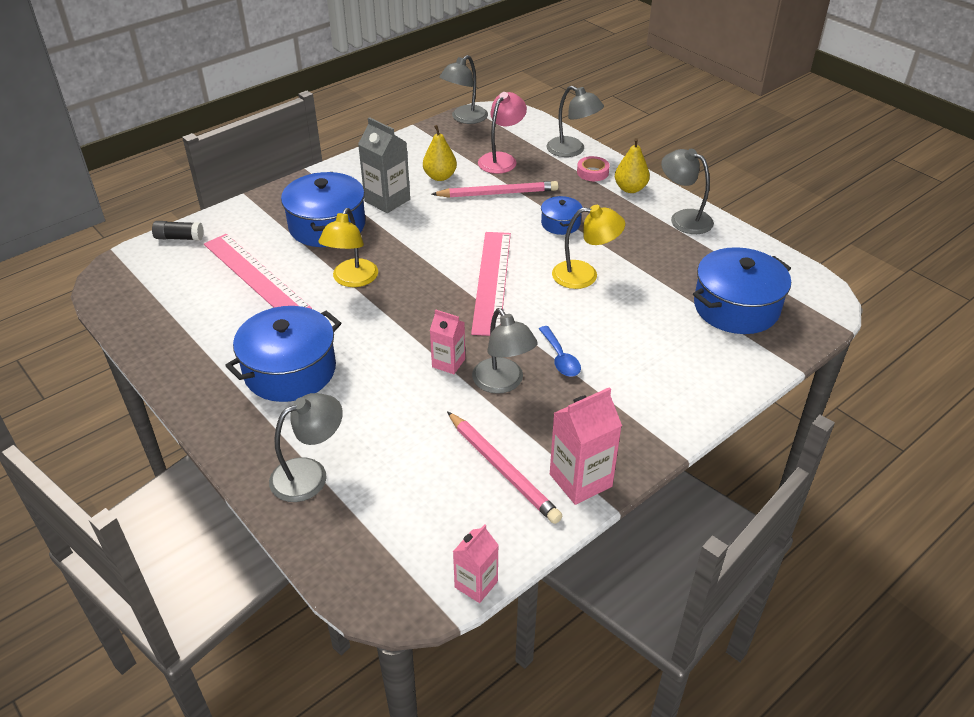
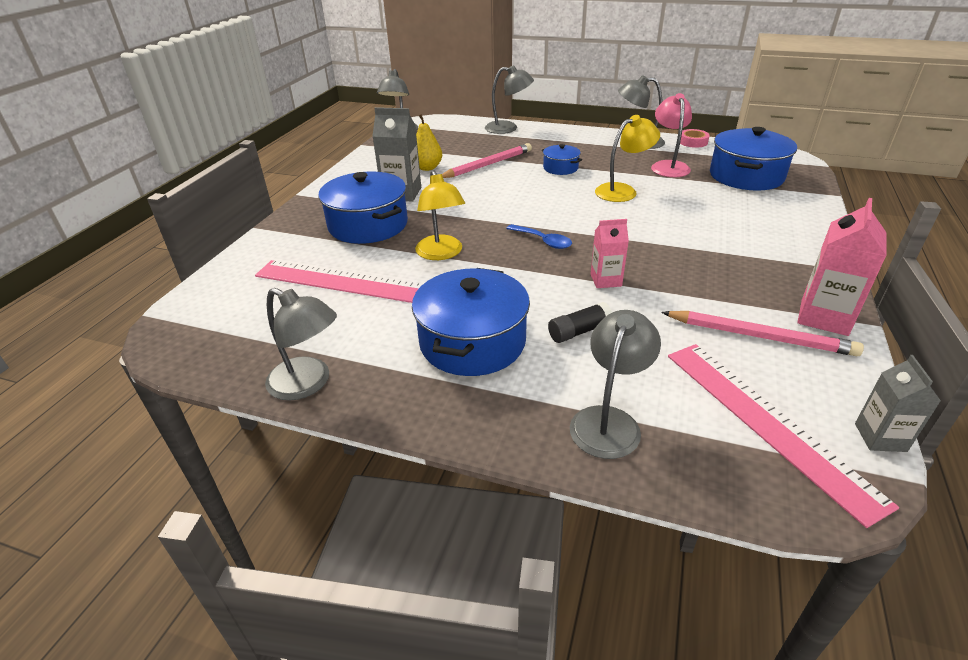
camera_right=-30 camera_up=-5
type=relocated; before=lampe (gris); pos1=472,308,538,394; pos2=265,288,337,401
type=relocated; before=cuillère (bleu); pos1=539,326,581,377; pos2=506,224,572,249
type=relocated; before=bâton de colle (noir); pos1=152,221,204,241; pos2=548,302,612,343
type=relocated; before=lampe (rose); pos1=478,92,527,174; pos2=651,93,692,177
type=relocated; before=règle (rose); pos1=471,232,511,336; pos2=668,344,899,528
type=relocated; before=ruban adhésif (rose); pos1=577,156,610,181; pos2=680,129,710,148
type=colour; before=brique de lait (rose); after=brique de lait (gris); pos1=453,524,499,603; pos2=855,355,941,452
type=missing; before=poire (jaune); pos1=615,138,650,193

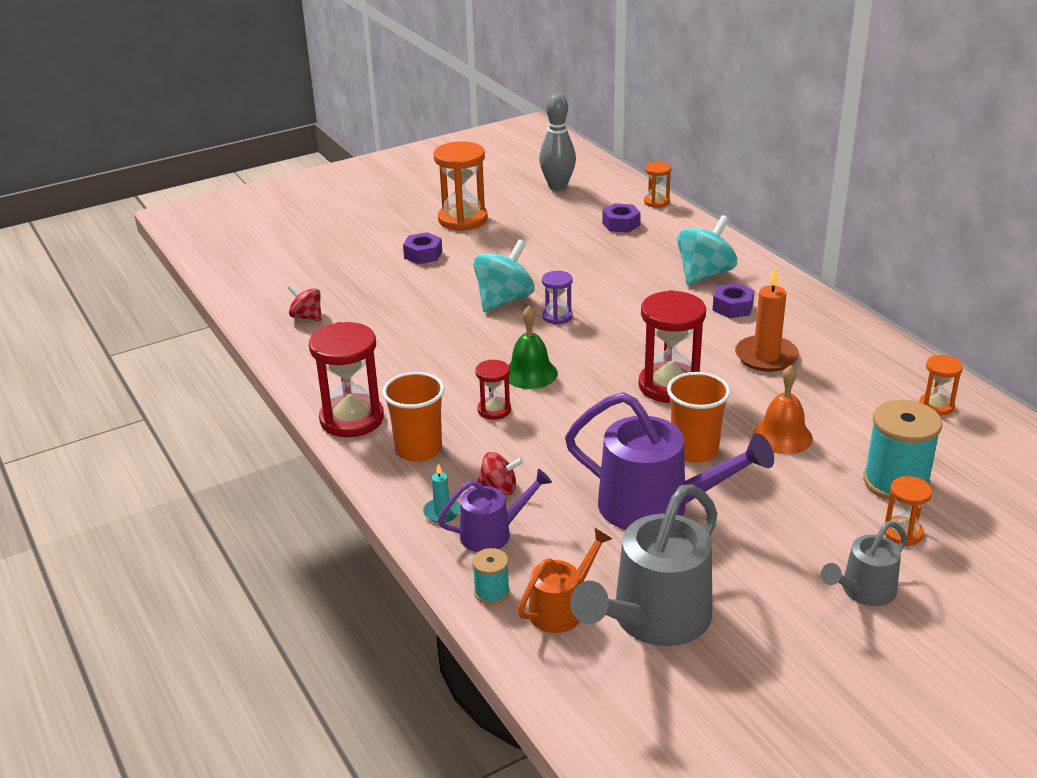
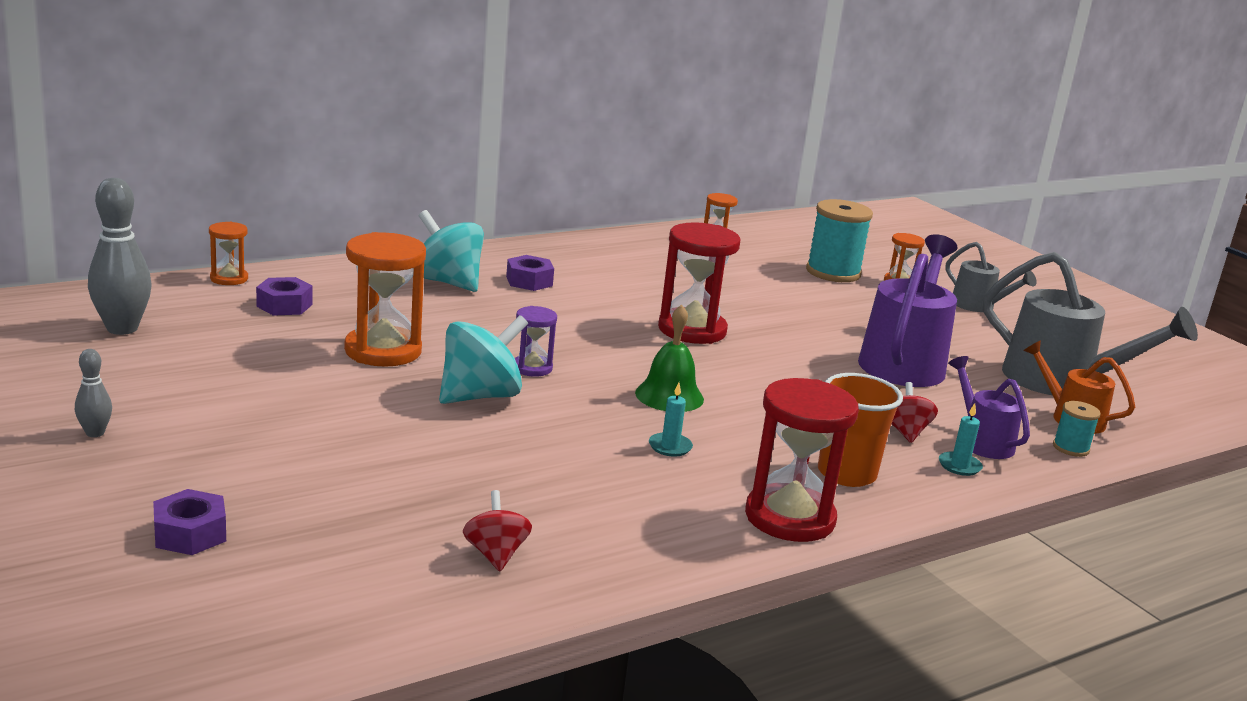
camera_right=-95 camera_up=-10
type=appeared; after=quille (gris); pos2=75,349,112,437
type=relocated; before=écrou (violet); pos1=403,232,442,264; pos2=153,489,226,555
type=relocated; before=sablier (orange); pos1=434,141,488,231; pos2=344,232,426,367
type=spun; before=toupie (turquoise); pos1=473,239,535,312; pos2=439,315,528,404; turn=105
type=spun; before=toupie (rouge); pos1=288,285,322,321; pos2=463,490,532,571; turn=135
type=appeared; after=bougie (turquoise); pos2=649,383,693,457
type=missing; before=sablier (rouge); pos1=475,360,511,420
type=missing; before=gobelet (orange); pos1=667,372,730,463
type=missing; before=bougie (orange); pos1=735,266,799,372
type=missing; before=cloche (orange); pos1=753,365,813,454

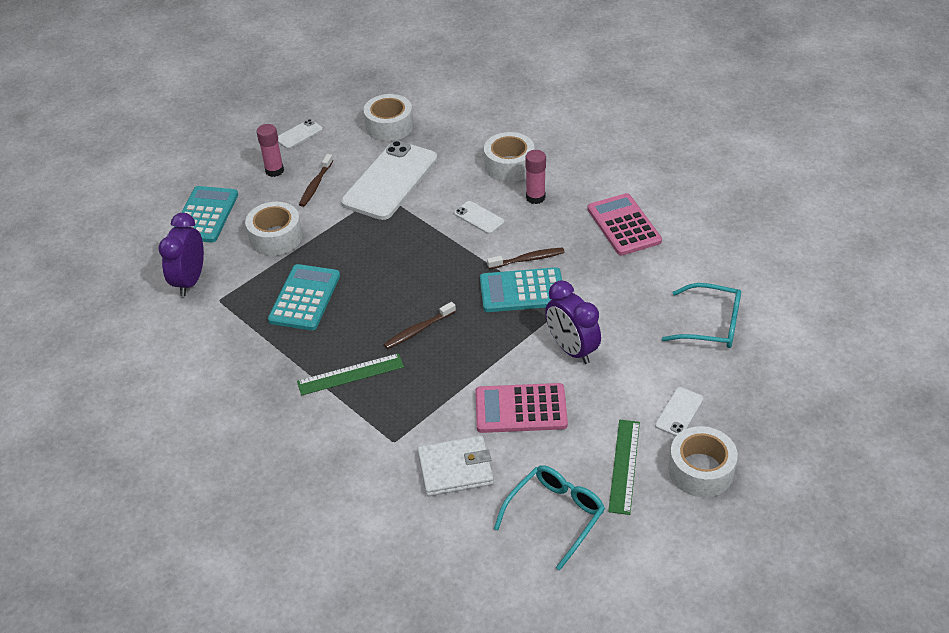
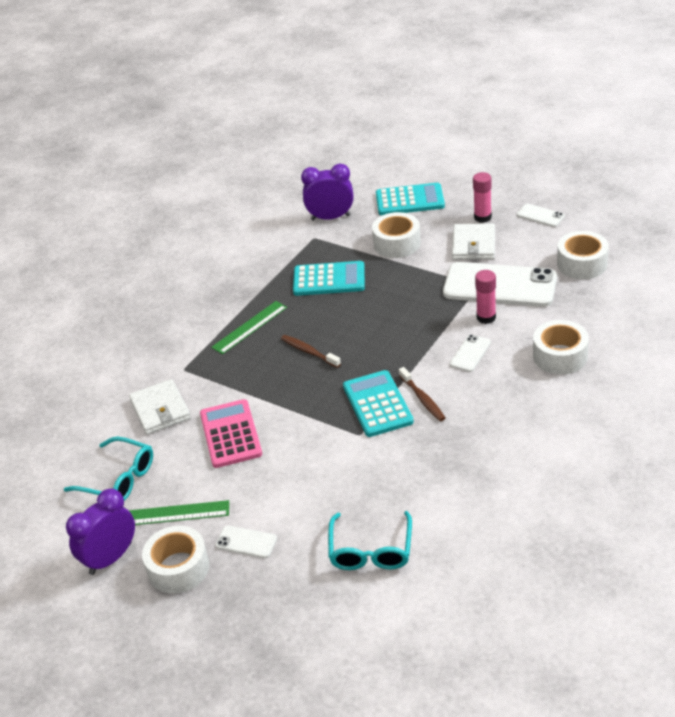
camera_right=80 camera_up=-5
type=relocated; before=réveil (violet); pos1=545,280,601,364; pos2=66,488,135,575
type=spun; before=règle (vert); pos1=297,353,404,396; pos2=211,301,287,354; turn=75
type=exchanged; before=brosse à dents (marron); after=portefeuille (blanc); pos1=299,154,333,207; pos2=452,223,495,260
type=relocated; before=bâton de colle (rose); pos1=525,150,546,204; pos2=475,270,496,324
type=missing; before=calculatrice (rose); pos1=587,193,662,256

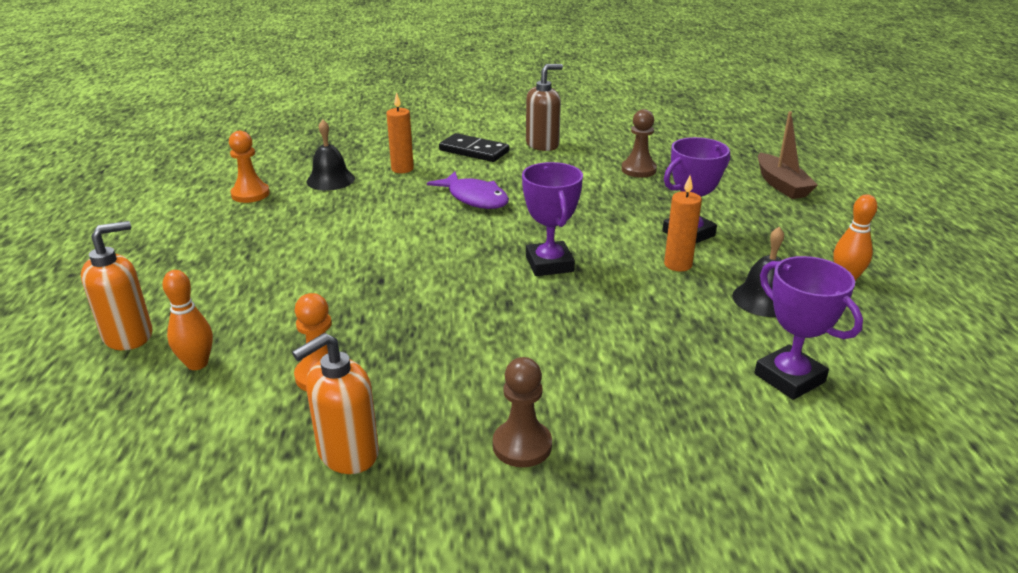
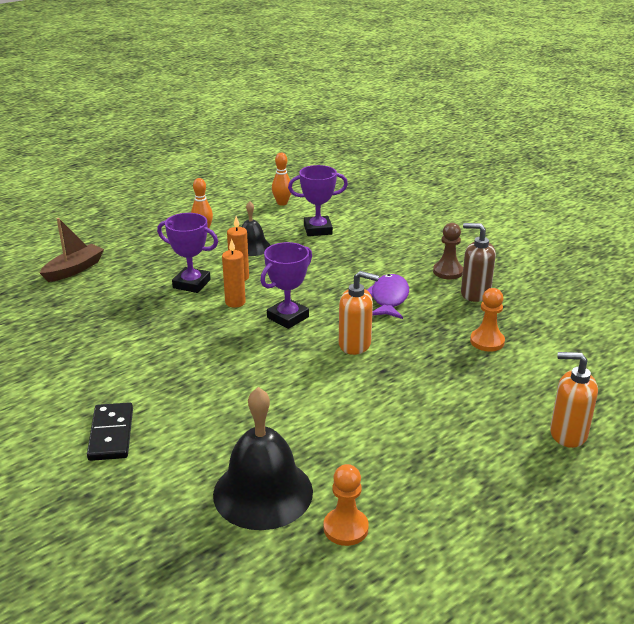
camera_right=-125 camera_up=0
type=size; before=cloche (noir); pos1=306,120,355,191; pos2=213,387,313,530; scale=1.73
type=relocated; before=bougie (orange); pos1=386,92,414,173; pos2=222,239,246,308
type=relocated; before=quille (orange); pos1=162,270,213,370; pos2=272,153,291,206
type=spun; before=trophée (violet); pos1=754,256,863,400; pos2=288,165,348,236; turn=60
type=relocated; before=distributeur de savon (orange); pos1=292,333,379,474; pos2=339,271,379,355
type=relocated; before=poisson (violet); pos1=427,172,509,209; pos2=367,274,409,319
type=relocated; before=distributeur de savon (marron); pos1=526,64,563,151; pos2=461,223,496,302
type=missing; before=pion (marron); pos1=621,109,657,177

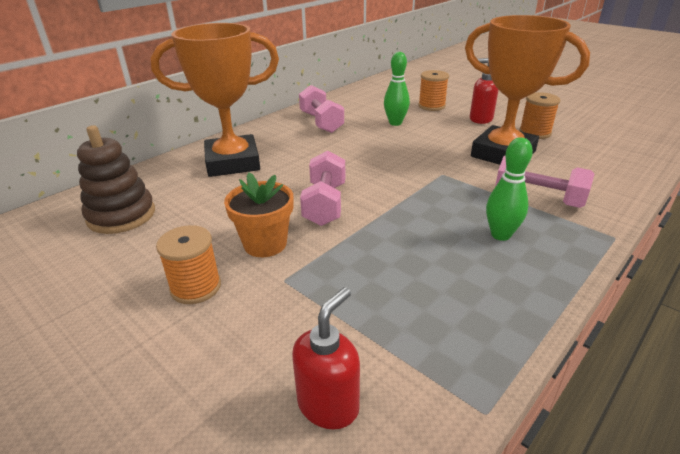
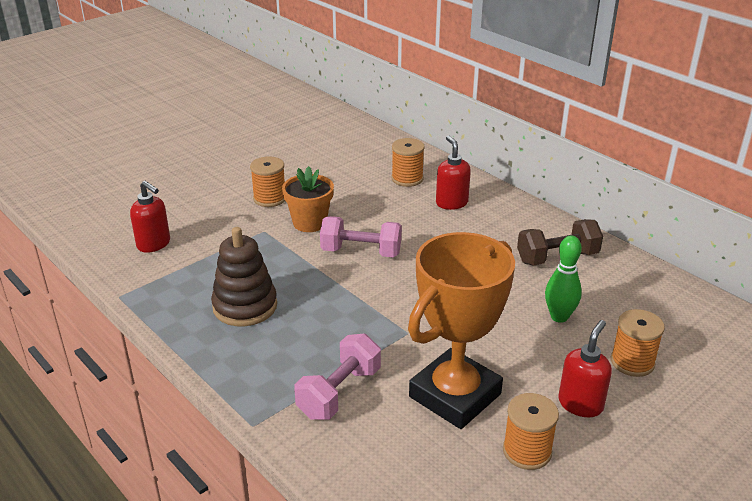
camera_right=95 camera_up=0
type=relocated; before=jouet à empiler (marron); pos1=77,125,155,234; pos2=211,227,277,326
type=appeared; after=bobine (orange); pos2=392,138,425,187
type=exchanged; before=trophée (orange); after=distributeur de savon (rouge); pos1=151,23,279,177; pos2=436,136,471,210
type=colour; before=haltère (rose); after=haltère (marron); pos1=299,85,344,133; pos2=517,219,603,265
type=missing; before=quille (vert); pos1=486,137,533,241

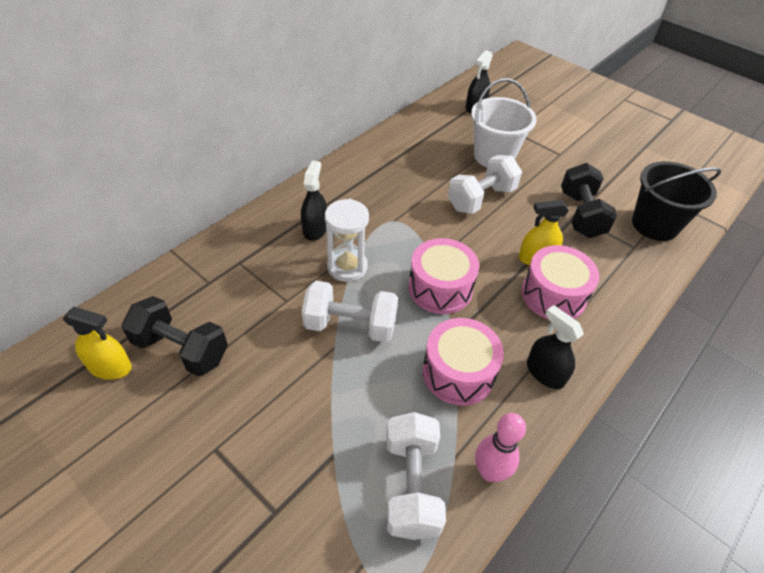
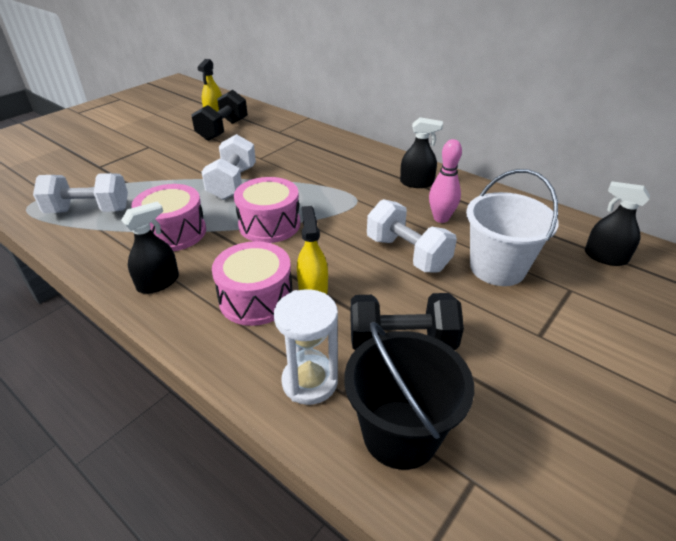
camera_right=90 camera_up=-10
type=relocated; before=sablier (blanc); pos1=325,199,369,282; pos2=274,289,338,405
type=relocated; before=vaporisateur (noir); pos1=301,160,327,241; pos2=400,117,443,188
type=relocated; before=quille (rose); pos1=475,413,526,482; pos2=429,139,462,223

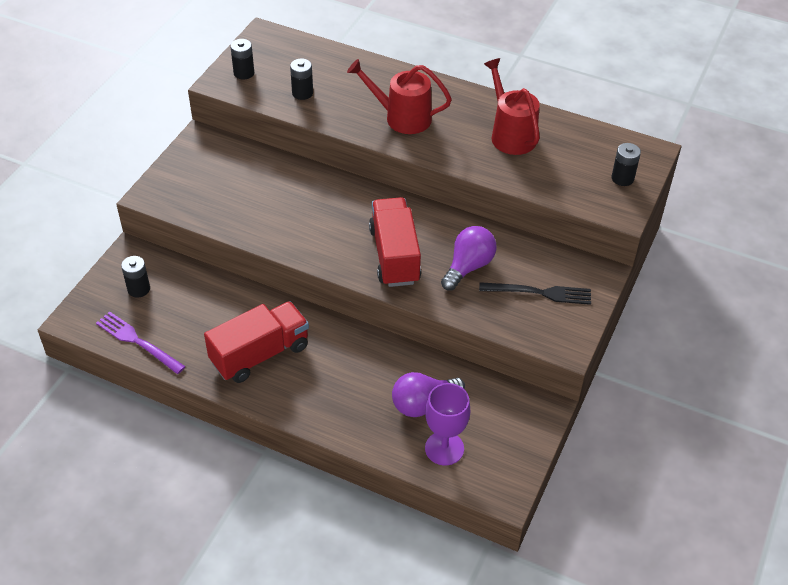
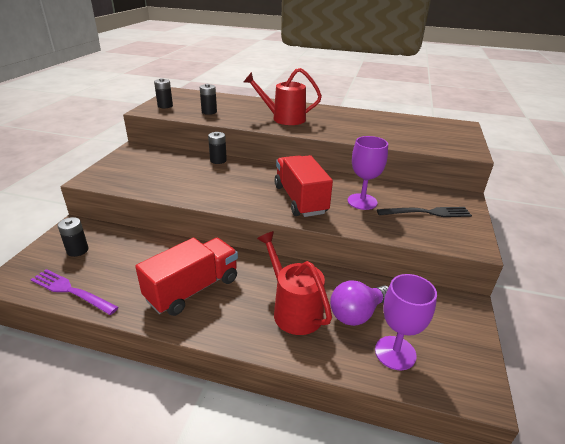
camera_right=-10 camera_up=-15
type=relocated; before=pile (noir); pos1=612,143,641,186; pos2=208,132,227,164
type=relocated; before=arrosoir (rouge); pos1=484,58,540,155; pos2=257,231,332,335
type=exchanged; before=ampoule (violet); after=verre à pied (violet); pos1=441,226,496,291; pos2=348,136,388,210

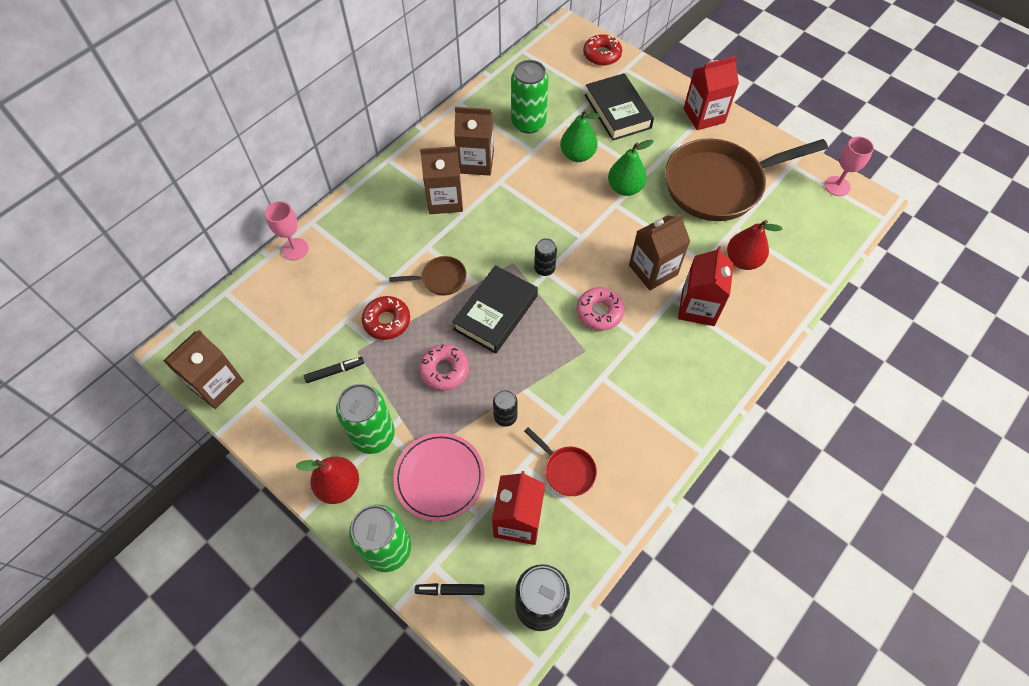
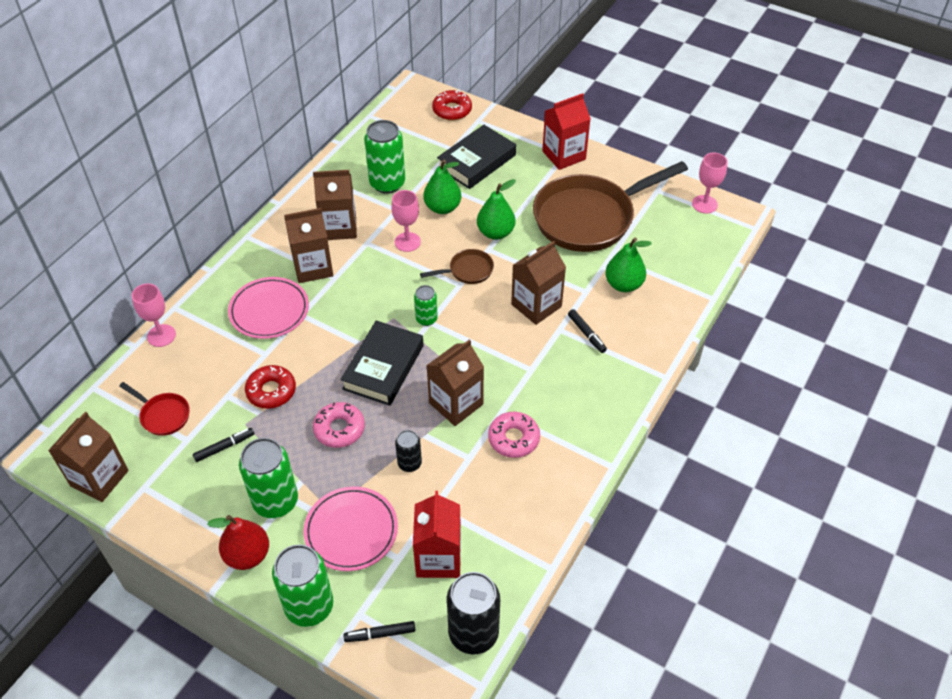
camera_right=-10 camera_up=-10
type=relocated; before=poêle (rouge); pos1=524,427,597,496; pos2=119,382,190,436
type=appeared; after=assiette (rose); pos2=228,277,309,339
type=appeared; after=verre à pied (rose); pos2=391,190,421,252
type=colour; before=canette (noir); after=canette (vert); pos1=534,238,557,276; pos2=414,285,438,326
type=relocated; before=poêle (marron); pos1=389,256,467,295; pos2=420,249,494,284
type=appeared; after=brique de lait (marron); pos2=426,340,484,426
type=spun; before=livre (noir); pos1=585,73,654,141; pos2=437,125,516,189; turn=75
type=relocated; before=beignet (rose); pos1=576,287,624,331; pos2=488,412,540,458
type=exchanged; before=brique de lait (rouge); after=feutre (noir); pos1=678,246,734,326; pos2=568,309,607,353
type=colour; before=poire (rouge); after=poire (vert); pos1=727,220,783,270; pos2=605,237,652,292

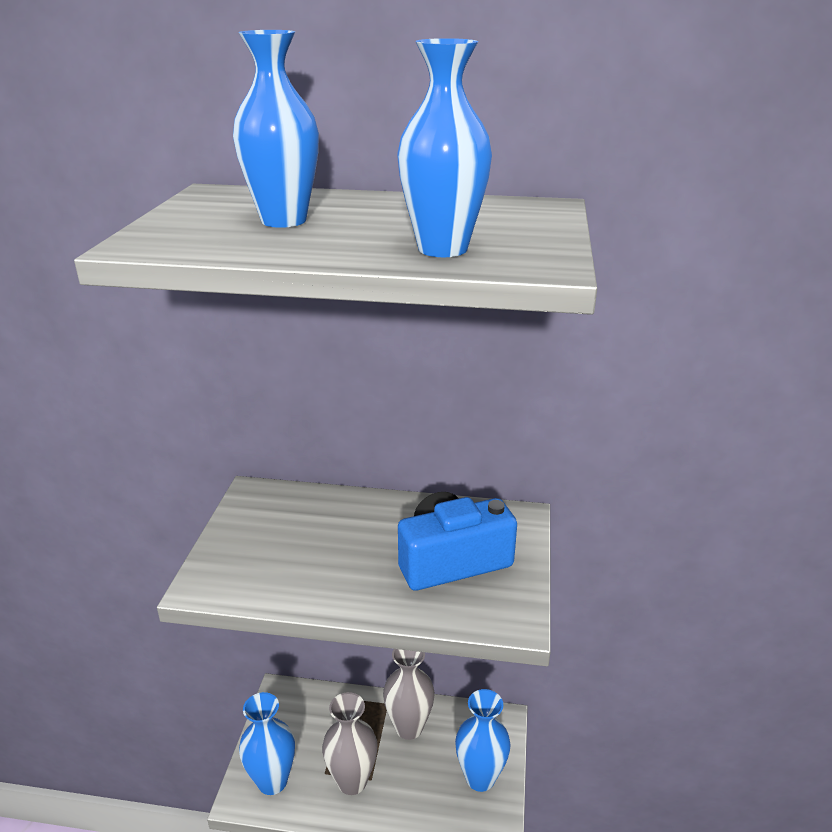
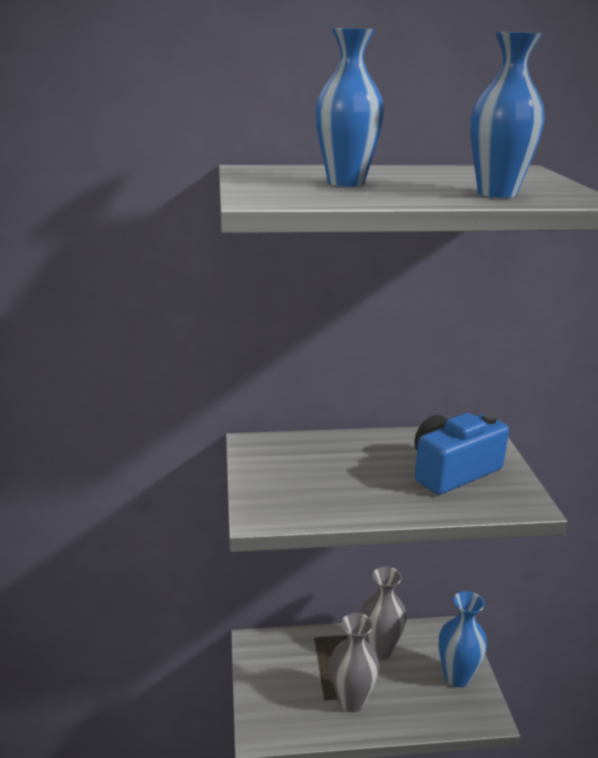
camera_right=-15 camera_up=-5
type=missing; before=vase (bleu); pos1=239,692,295,795

